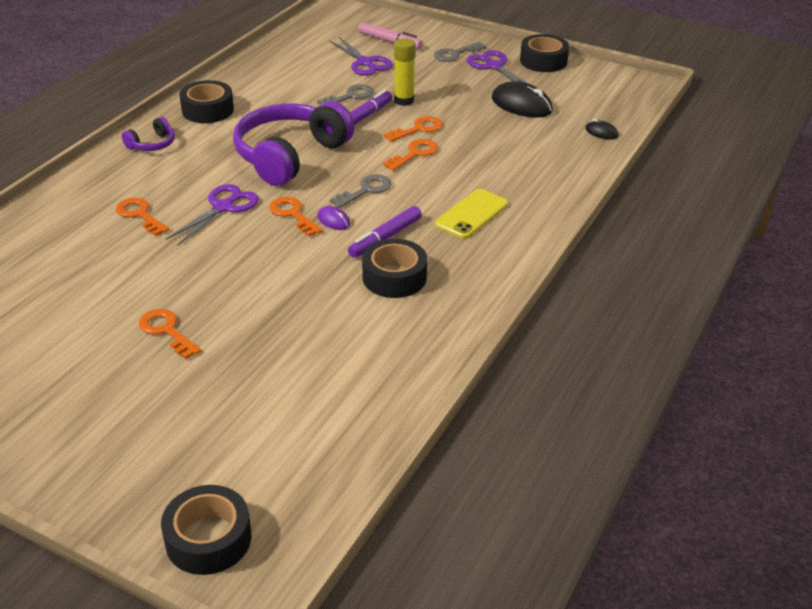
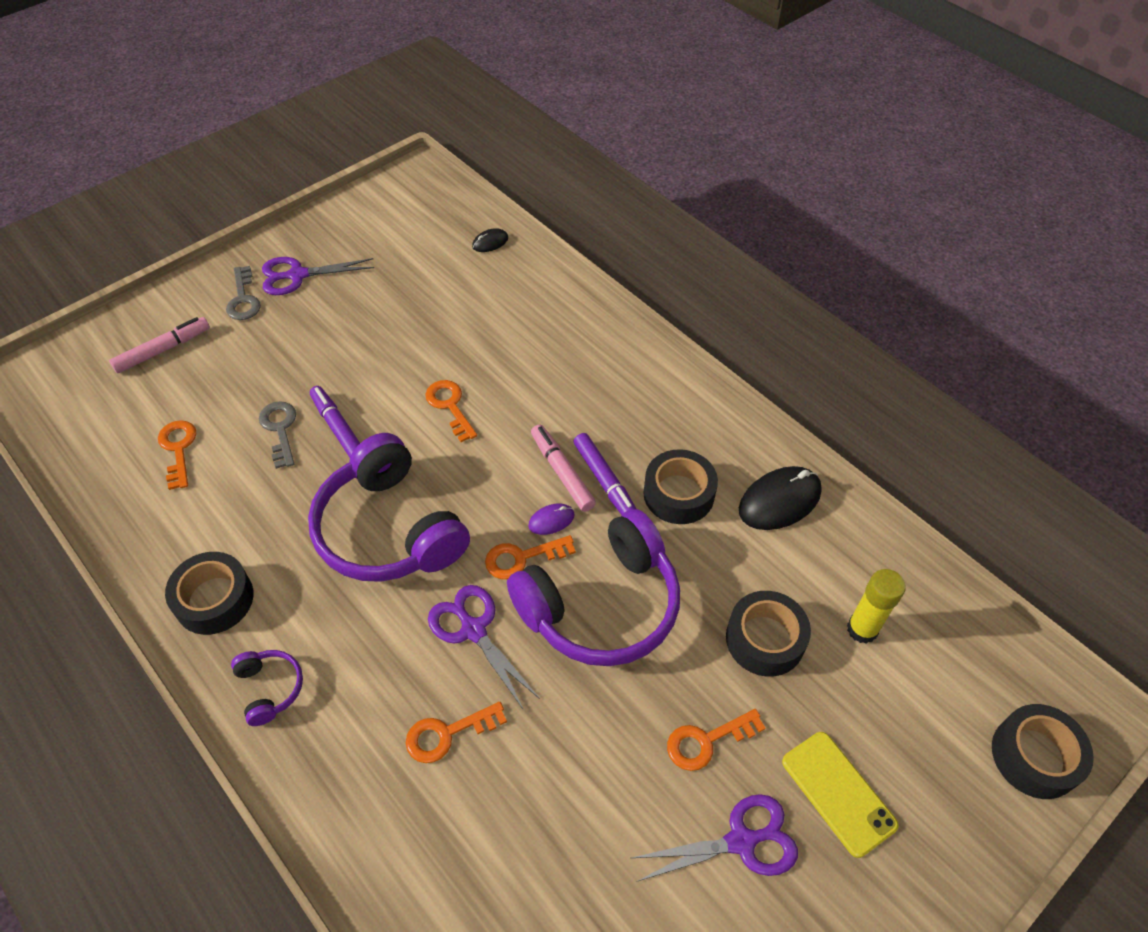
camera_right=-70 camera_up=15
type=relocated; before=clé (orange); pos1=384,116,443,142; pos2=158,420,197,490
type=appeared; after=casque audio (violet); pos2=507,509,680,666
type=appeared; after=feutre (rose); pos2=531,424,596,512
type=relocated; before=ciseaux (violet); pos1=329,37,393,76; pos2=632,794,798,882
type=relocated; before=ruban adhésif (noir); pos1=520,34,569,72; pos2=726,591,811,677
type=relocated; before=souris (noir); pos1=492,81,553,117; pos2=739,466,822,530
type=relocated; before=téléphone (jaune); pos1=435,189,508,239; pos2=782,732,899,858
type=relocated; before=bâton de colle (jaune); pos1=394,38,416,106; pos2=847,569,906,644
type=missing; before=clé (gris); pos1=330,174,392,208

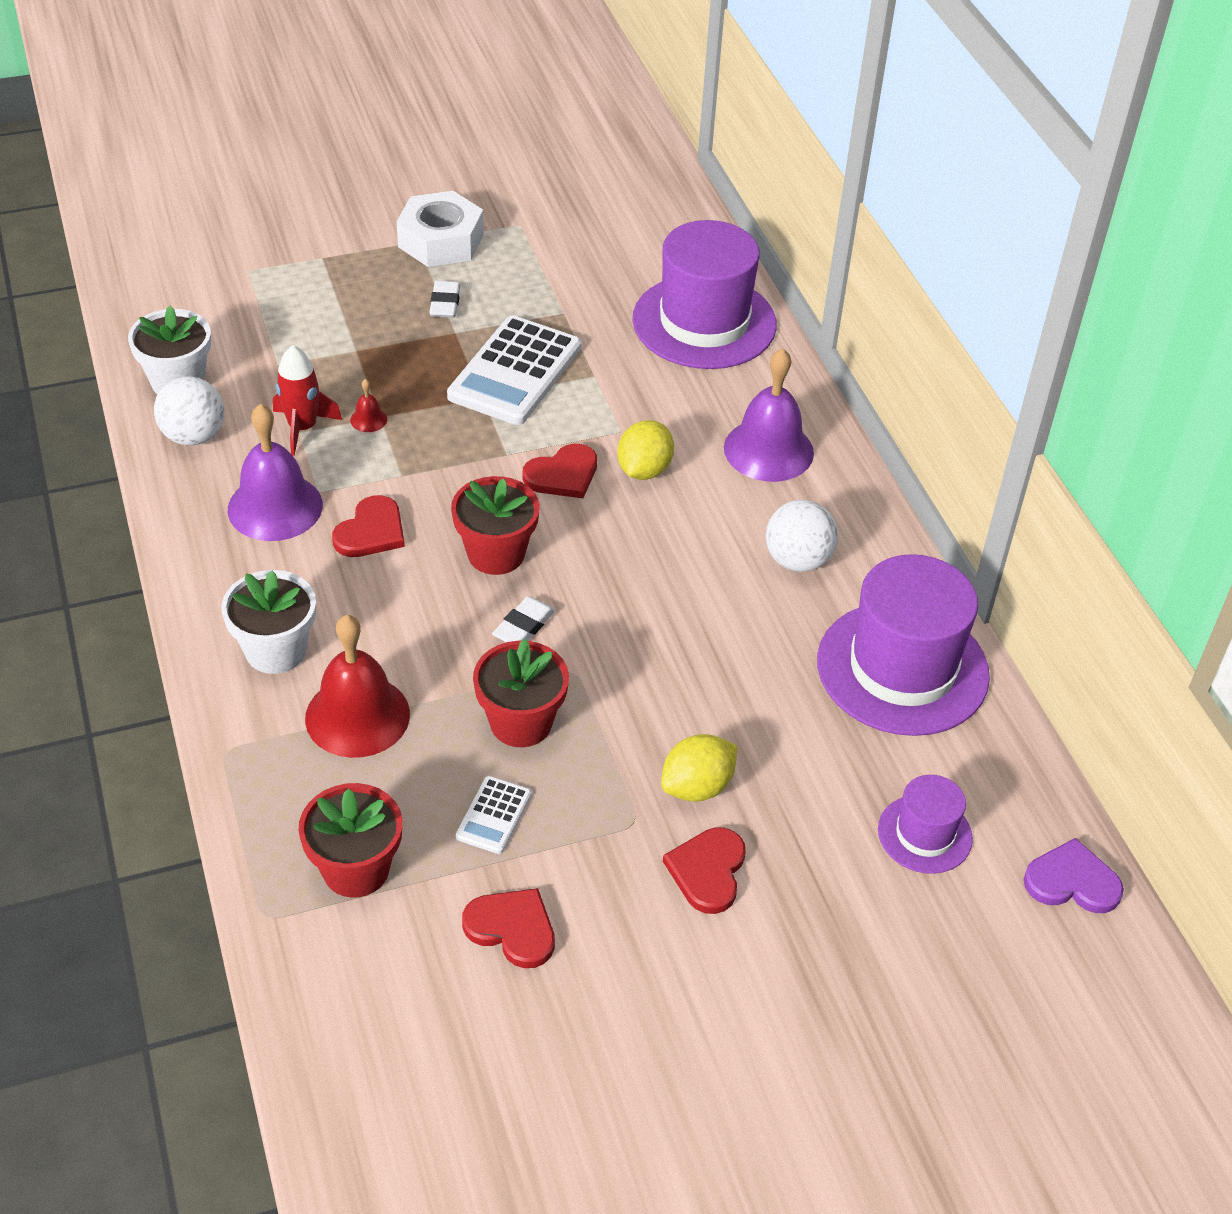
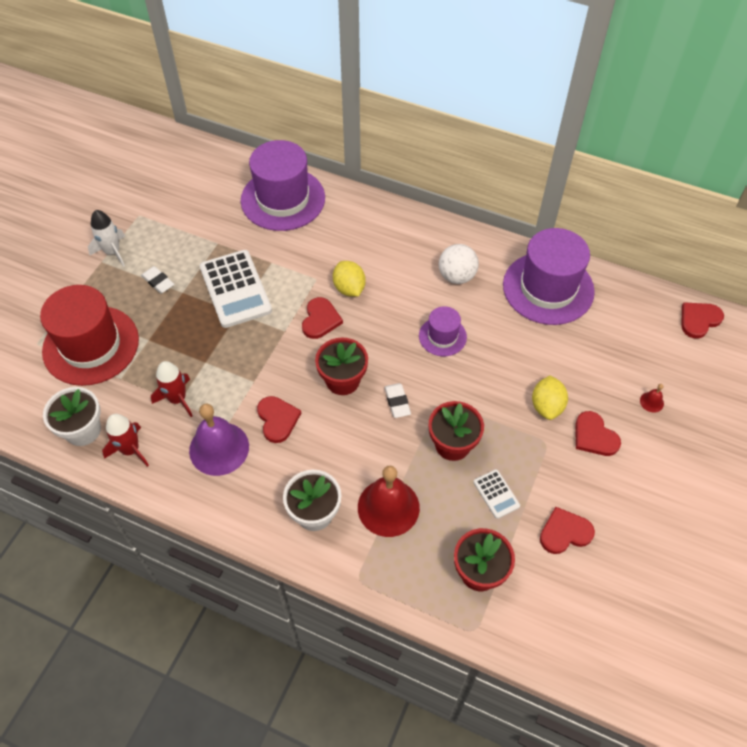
camera_right=-45 camera_up=10
type=appeared; after=chapeau (rouge); pos2=40,285,139,386
type=exchanged; before=écrou (blanc); after=fusée (blanc); pos1=397,191,484,267; pos2=88,210,125,267
type=exchanged; before=balle (blanc); after=fusée (rouge); pos1=154,376,224,446; pos2=102,414,149,467
type=relocated; before=chapeau (violet); pos1=878,775,973,874; pos2=419,306,467,356
type=relocated; before=cloche (rouge); pos1=350,379,387,432; pos2=640,384,664,413
type=colour; before=cœur (violet); after=cœur (rouge); pos1=1023,838,1124,913; pos2=681,302,724,339
type=missing; before=cloche (violet); pos1=724,348,814,482

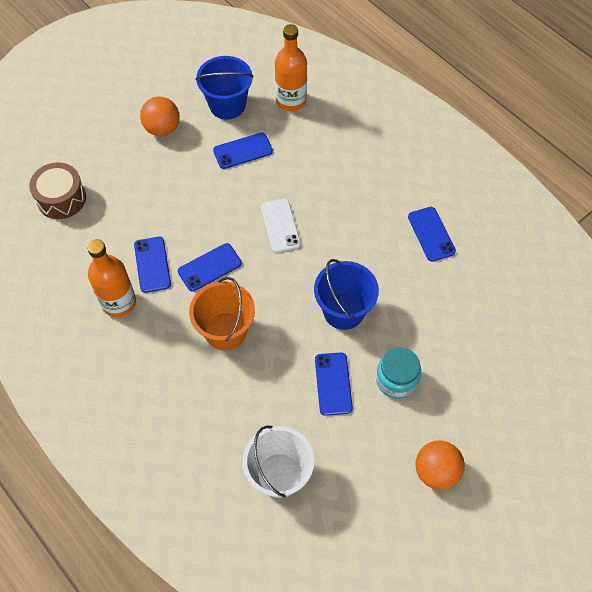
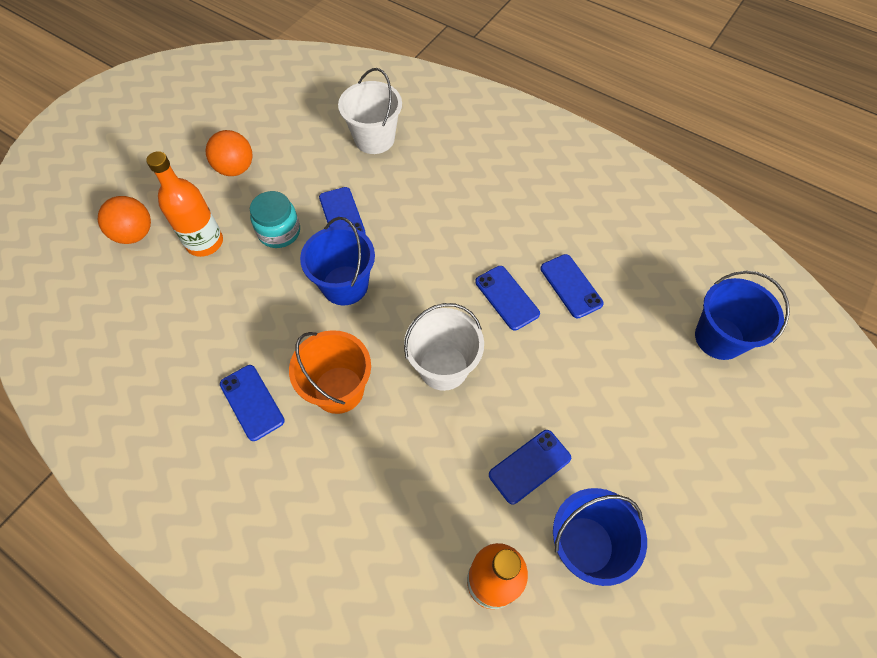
camera_right=165 camera_up=0
type=relocated; before=balle (orange); pos1=140,96,180,136; pos2=98,196,151,244
type=relocated; before=bouteille (orange); pos1=87,239,136,317; pos2=146,151,223,257
type=relocated; before=seau (orange); pos1=189,277,255,350; pos2=289,330,371,414
type=exchanged; before=téléphone (blanc); after=seau (blanc); pos1=261,199,301,253; pos2=404,303,484,391
type=spun; before=téléphone (bleu); pos1=178,243,242,292; pos2=475,266,540,331; turn=-75
type=exchanged; before=tambour (marron); after=seau (bleu); pos1=29,162,86,219; pos2=695,271,790,360

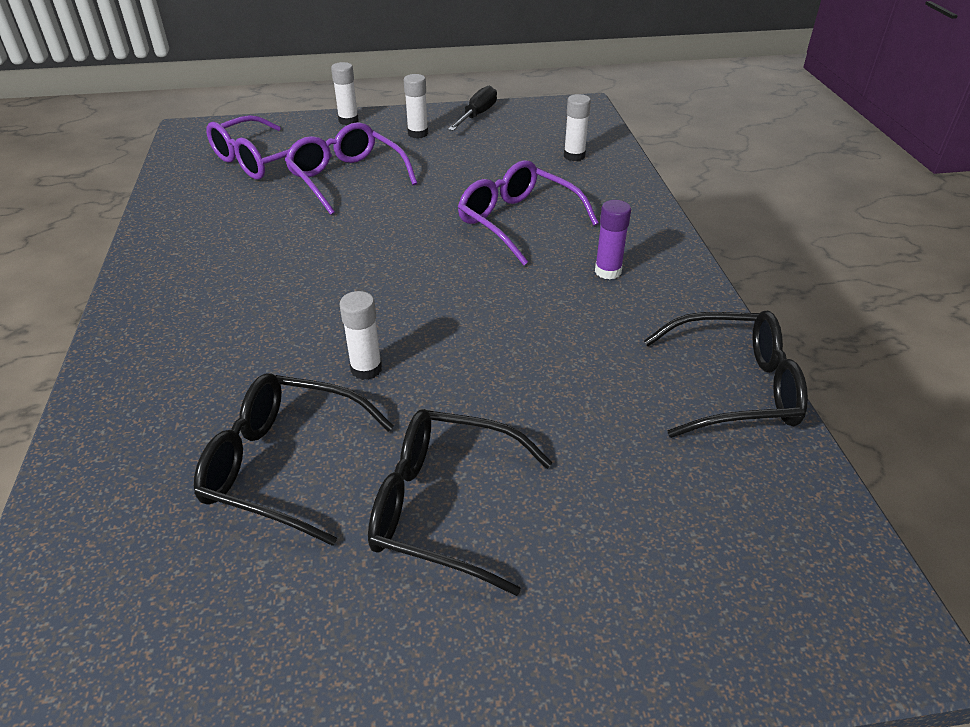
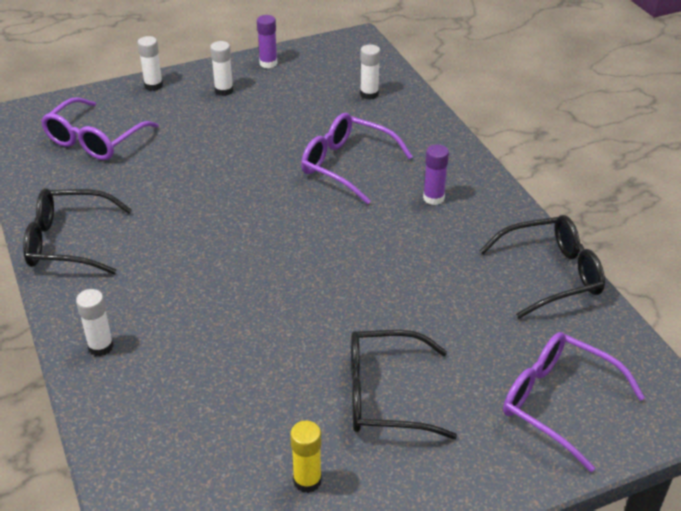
camera_right=-15 camera_up=0
type=relocated; before=lunettes (noir); pos1=194,373,394,546; pos2=23,188,132,274
type=relocated; before=bâton de colle (blanc); pos1=340,291,382,380; pos2=76,289,114,356
type=exchanged; before=tournevis (noir); after=bâton de colle (violet); pos1=448,85,497,131; pos2=257,15,277,68
type=appeared; after=bâton de colle (jaune); pos2=290,421,322,493
type=relocated; before=lunettes (violet); pos1=285,122,418,215; pos2=503,332,645,472

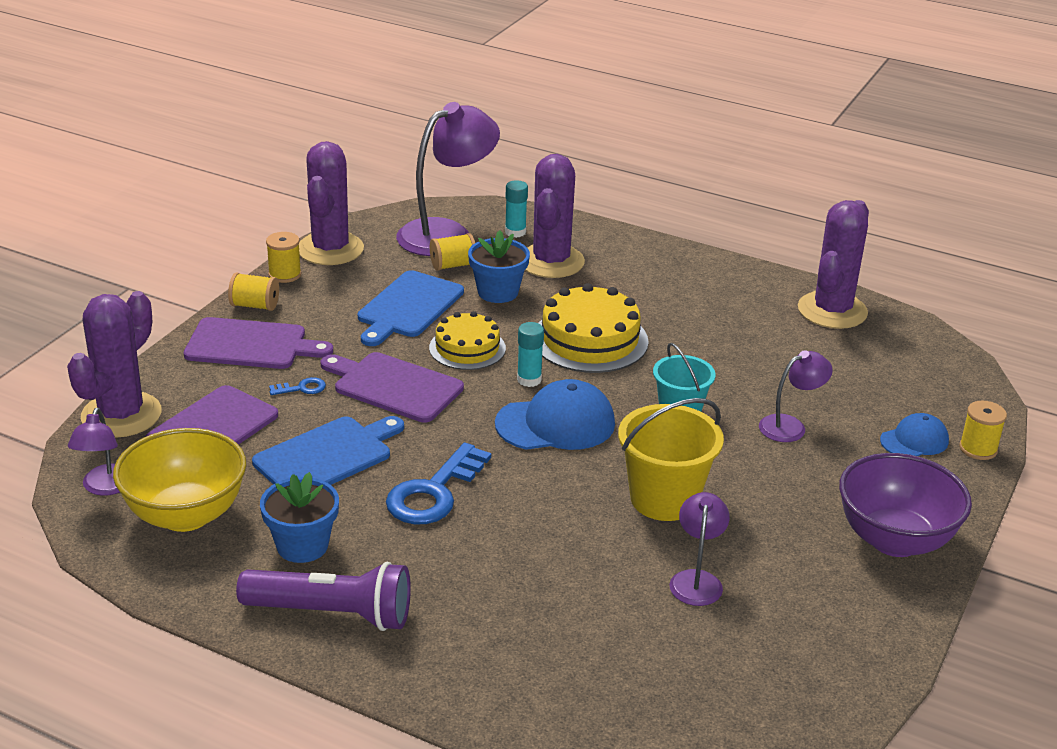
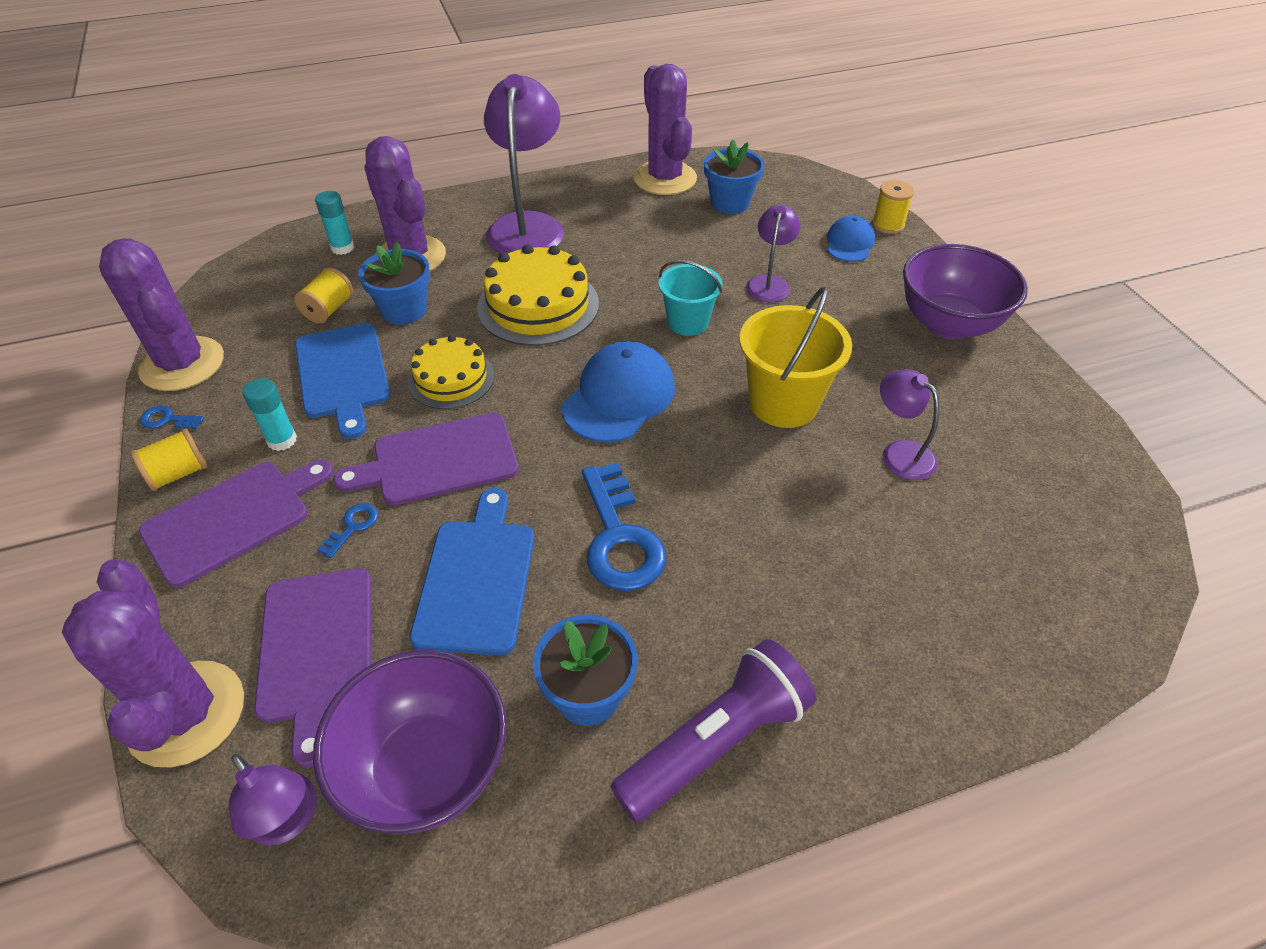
camera_right=-45 camera_up=15
type=exchanged; before=bobine (jaune); after=clé (bleu); pos1=266,232,301,283; pos2=140,406,204,429
type=relocated; before=bâton de colle (turquoise); pos1=517,322,544,387; pos2=243,378,297,451
type=colour; before=bol (jaune); after=bol (violet); pos1=113,428,246,532; pos2=313,650,507,834
type=relocated; before=lampe (violet); pos1=396,102,500,256; pos2=484,74,564,254
type=appeared; after=pot de fleurs (bleu); pos2=704,140,764,214

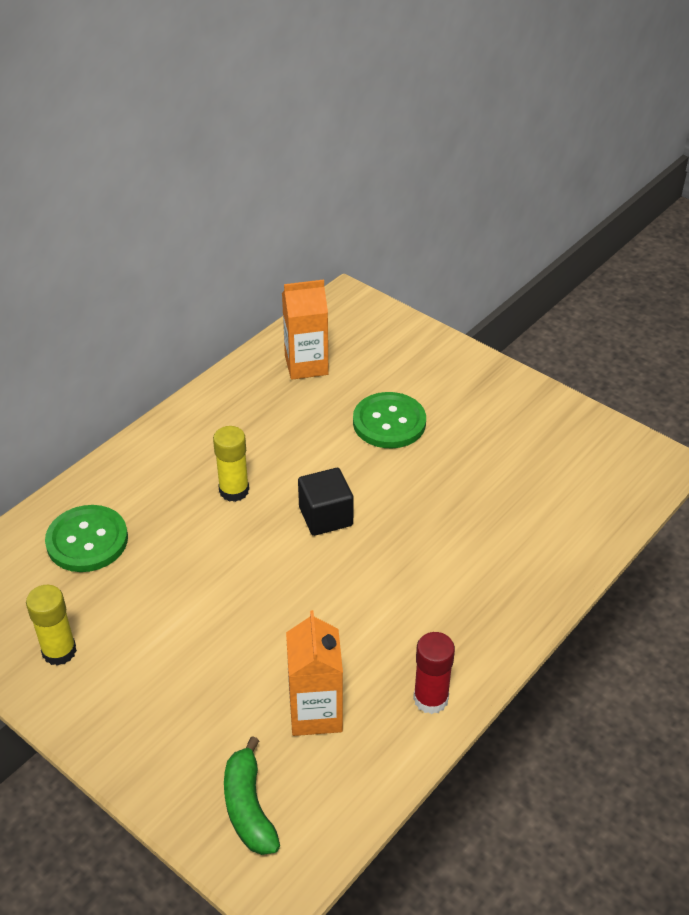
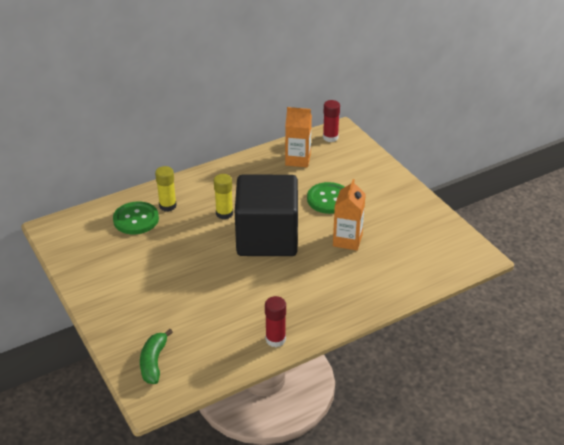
camera_right=20 camera_up=-5
type=relocated; before=bâton de colle (jaune); pos1=26,585,77,666; pos2=155,166,177,211
type=size; before=cube (noir); pos1=298,468,354,536; pos2=235,174,298,256; scale=2.29
type=appeared; after=bâton de colle (rouge); pos2=323,100,340,142
type=relocated; before=brique de lait (orange); pos1=286,610,343,736; pos2=333,179,366,251

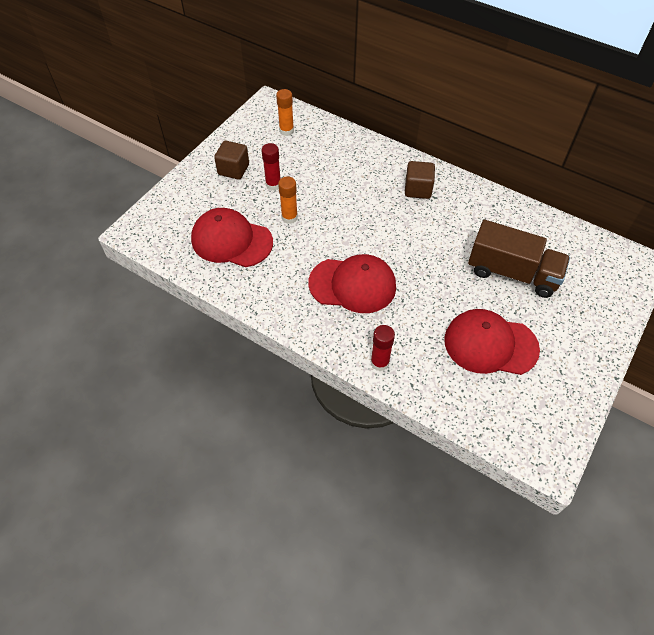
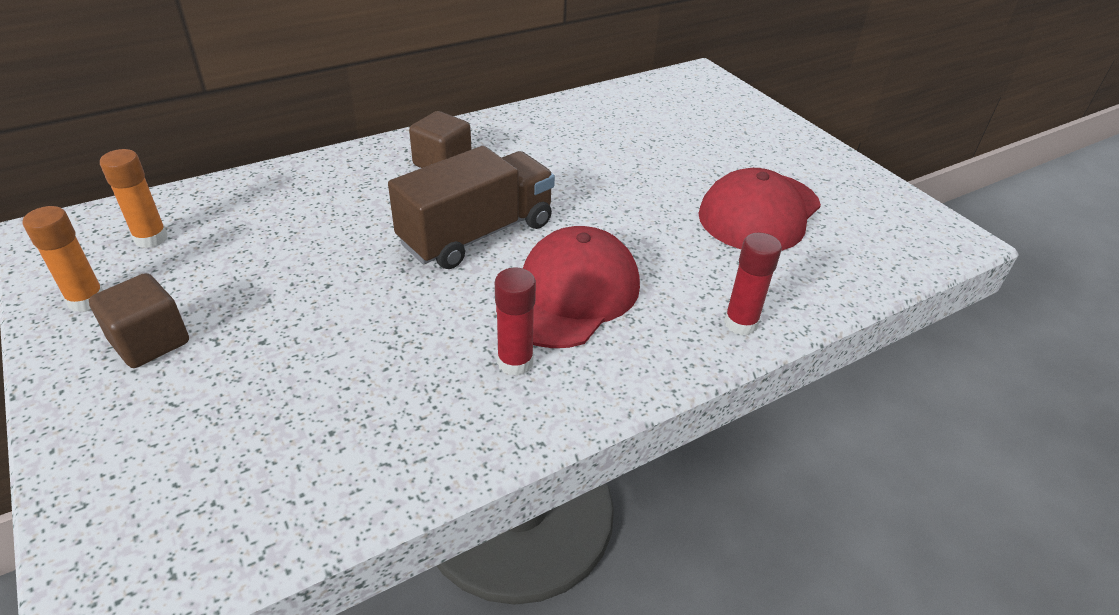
camera_right=-65 camera_up=-15
type=relocated; before=bâton de colle (orange); pos1=278,176,298,224; pos2=23,206,103,312
type=relocated; before=camion (marron); pos1=468,220,570,298; pos2=388,146,555,269
type=relocated; before=bâton de colle (rouge); pos1=261,143,281,191; pos2=495,267,536,376
type=missing; before=casquette (rouge); pos1=191,208,273,267

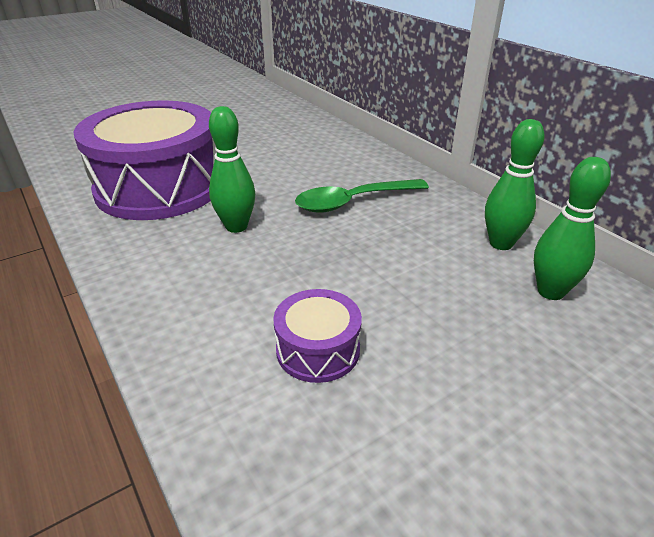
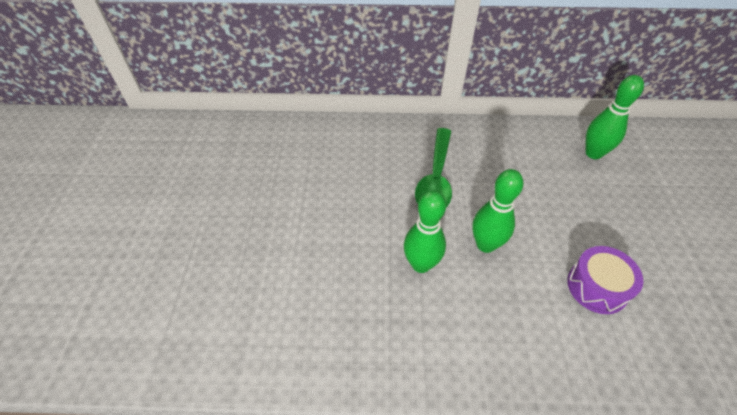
camera_right=-55 camera_up=15
type=relocated; before=quille (vert); pos1=485,119,545,250; pos2=472,169,523,253
type=missing; before=tambour (violet); pos1=73,100,217,220

